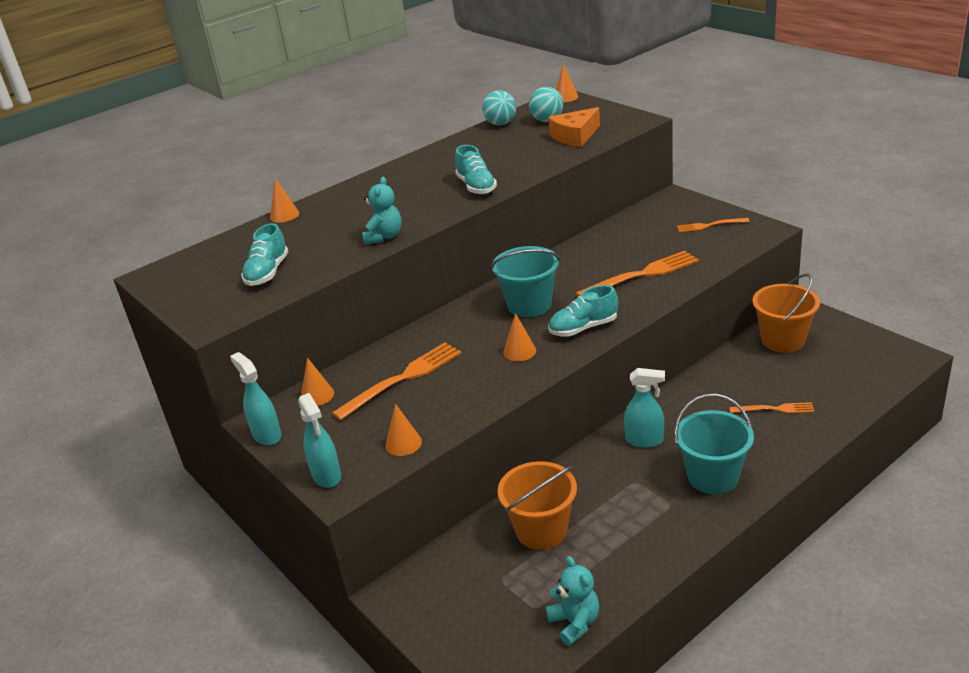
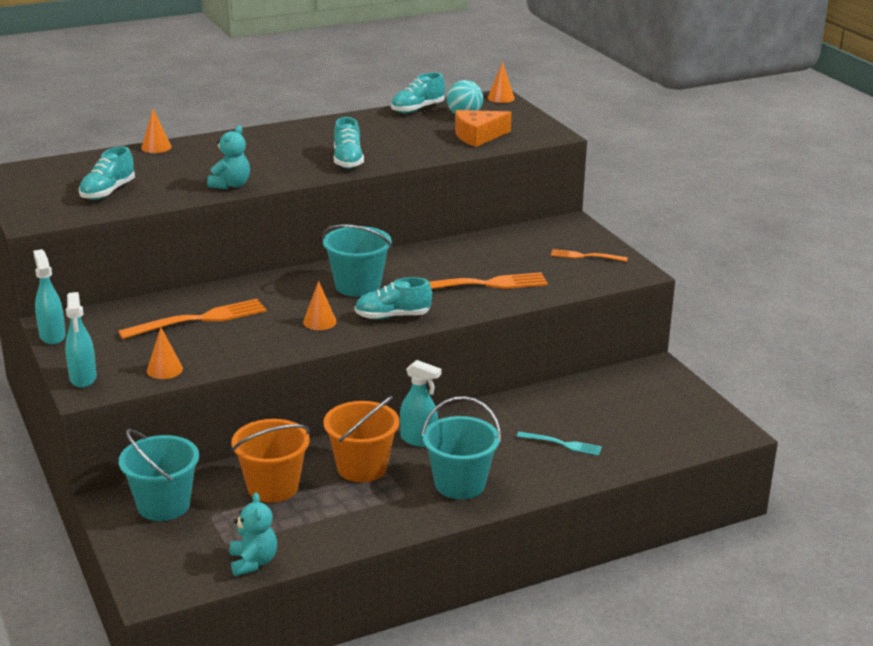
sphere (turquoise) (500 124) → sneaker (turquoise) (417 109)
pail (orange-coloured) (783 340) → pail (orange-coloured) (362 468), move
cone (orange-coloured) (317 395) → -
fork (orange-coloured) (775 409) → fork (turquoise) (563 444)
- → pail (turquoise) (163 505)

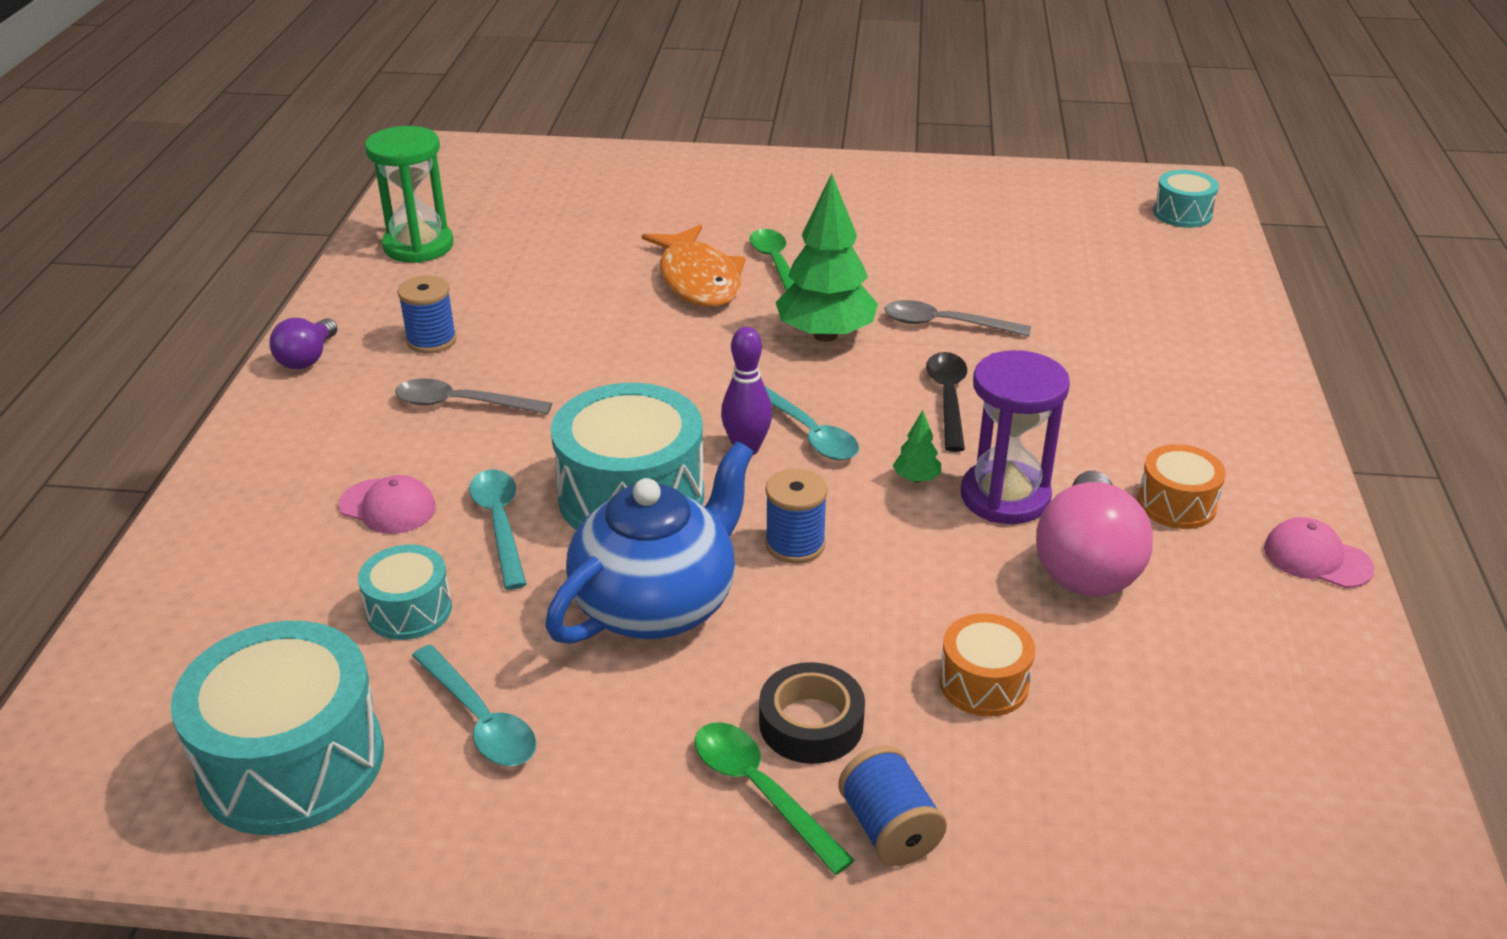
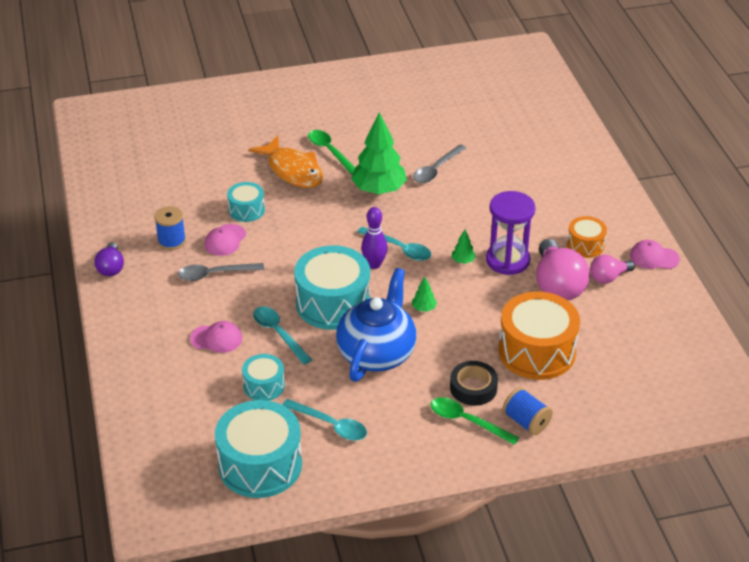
hourglass (green) (418 246) → -
drum (turquoise) (1182 214) → drum (turquoise) (246 210), move
teaspoon (ash-grey) (945 324) → teaspoon (ash-grey) (436 169), 45 degrees counterclockwise
teaspoon (jet-black) (948 398) → -
bobbin (royal blue) (795 544) → toy tree (green) (424 308)
drum (orange-coloured) (983 683) → drum (orange-coloured) (536 351), x1.91
- → cap (pink) (225 240)
- → lightbulb (pink) (608 277)

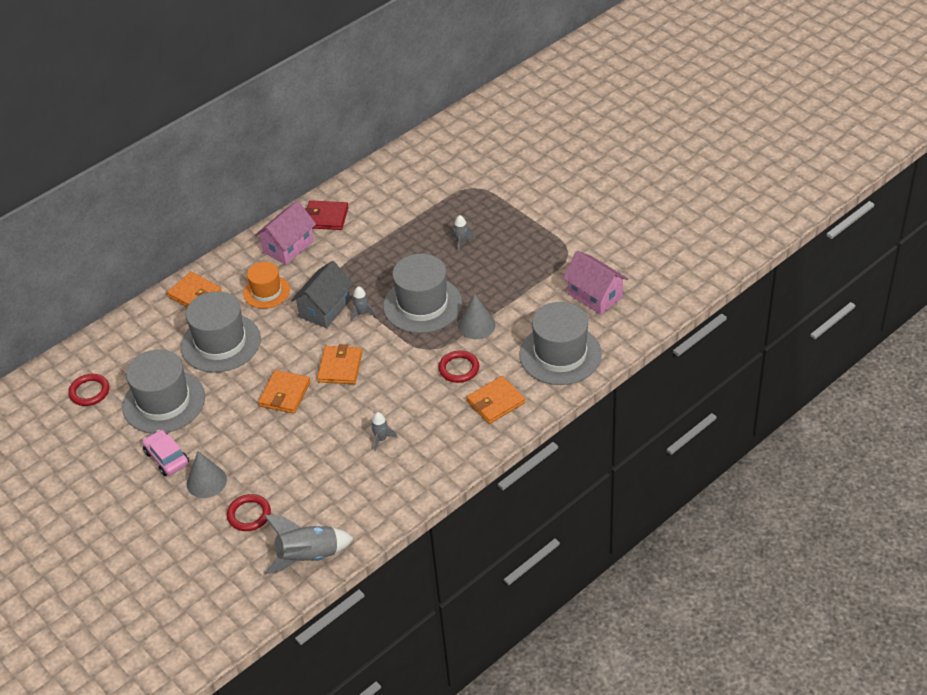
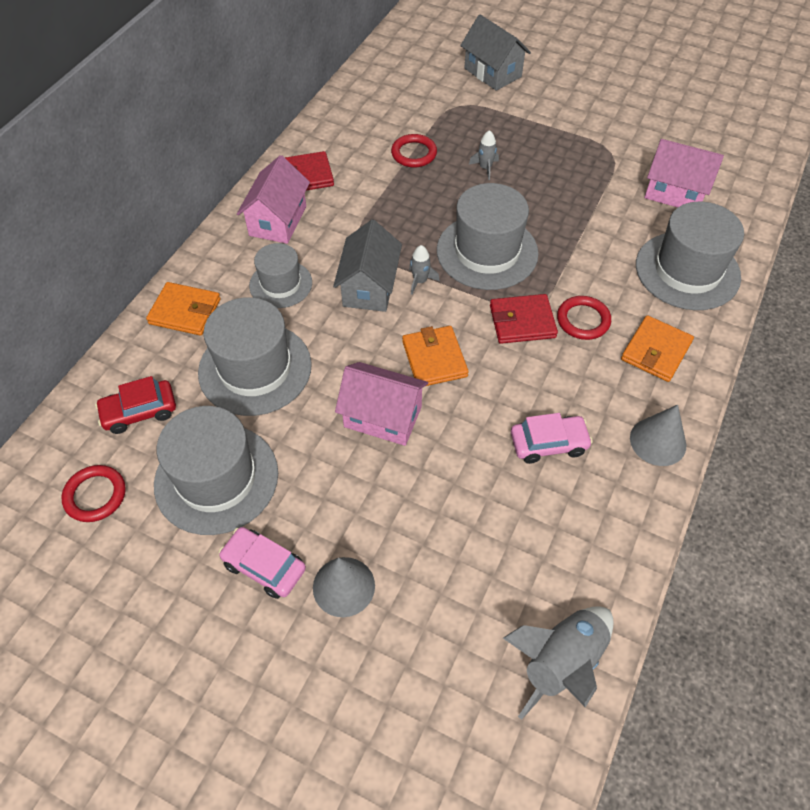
tall hat (orange-coloured) (266 292) → tall hat (ash-grey) (281 284)
cone (ash-grey) (476 325) → cone (ash-grey) (658 441), move
billfold (orange-coloured) (285 394) → house (pink) (382 417)
rocket (ash-grey) (381 439) → toy car (pink) (548 443)
torus (scarlet) (249 515) → torus (scarlet) (414 153), move
- → house (ash-grey) (493 72)
- → billfold (scarlet) (522 321)
- → toy car (scarlet) (139 412)

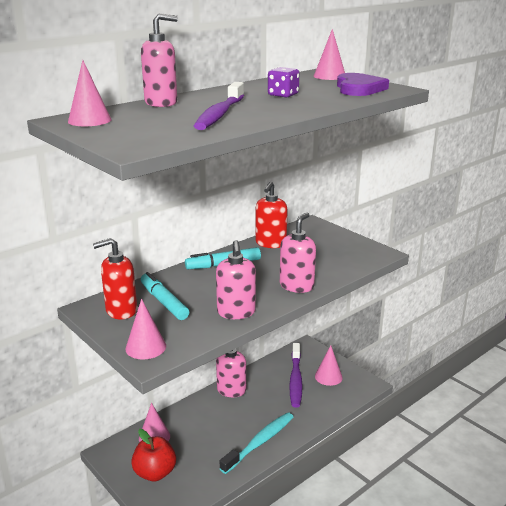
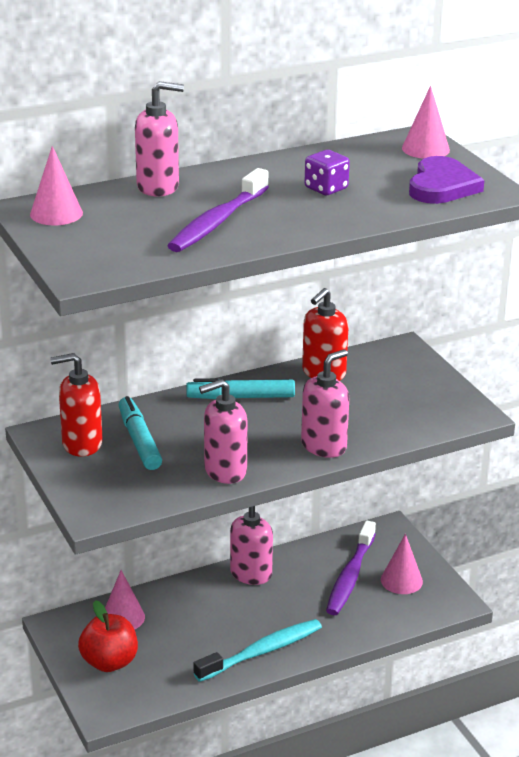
soap pump (pink) (236 312) → soap pump (pink) (225 471), 60 degrees clockwise
cone (pink) (145 347) → -

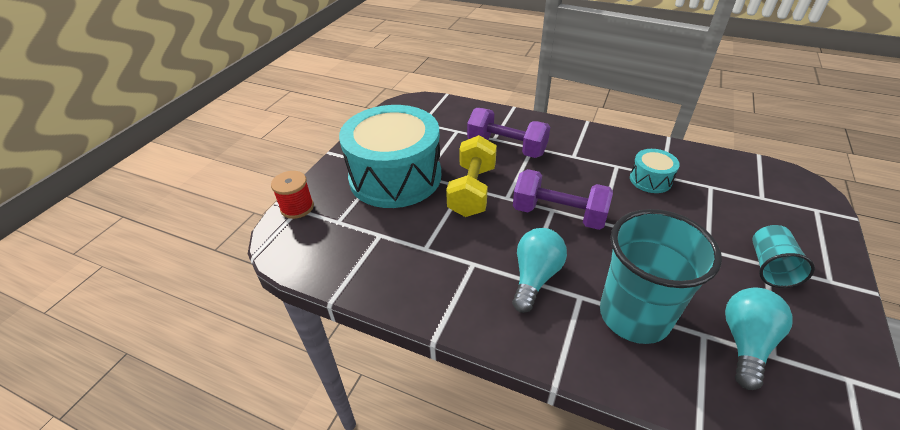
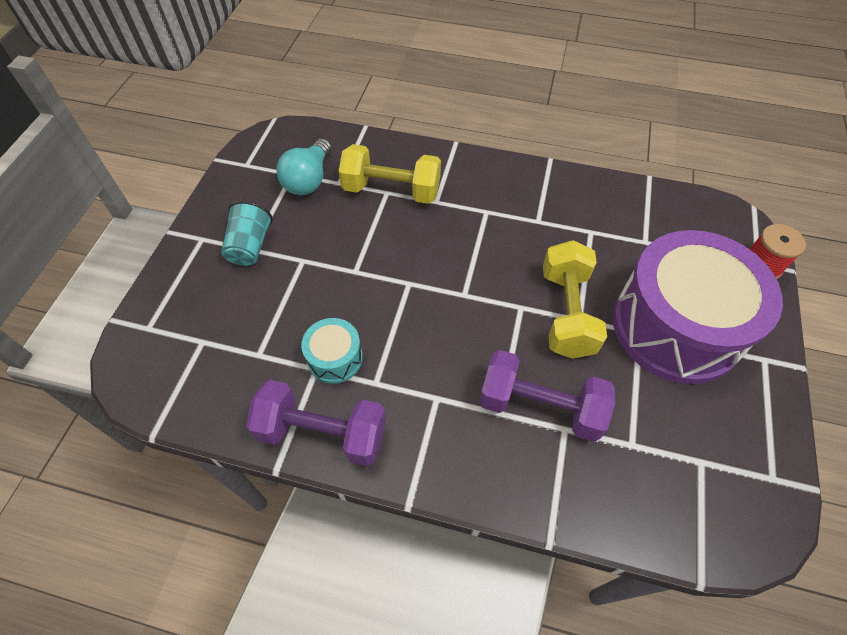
drum (turquoise) (395 177) → drum (royal purple) (676 327)
free weight (royal purple) (558 214) → free weight (royal purple) (322 433), move
beaker (turquoise) (634 315) → free weight (bright yellow) (391 190)
lightbulb (turquoise) (535 277) → -

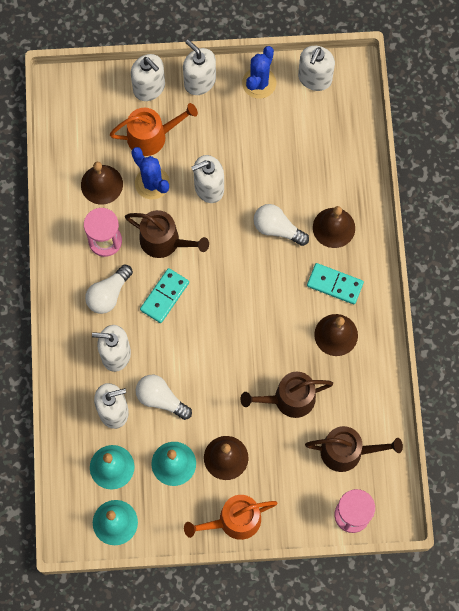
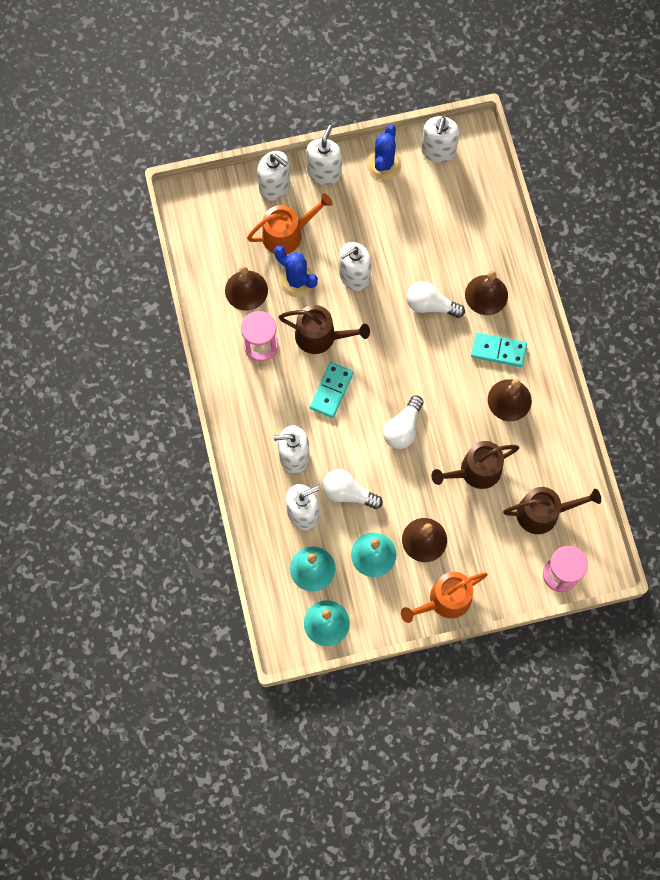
soap pump (snow-white) (199 81) → soap pump (snow-white) (324 172), 75 degrees clockwise
lightbulb (snow-white) (108 294) → lightbulb (snow-white) (403 428), move

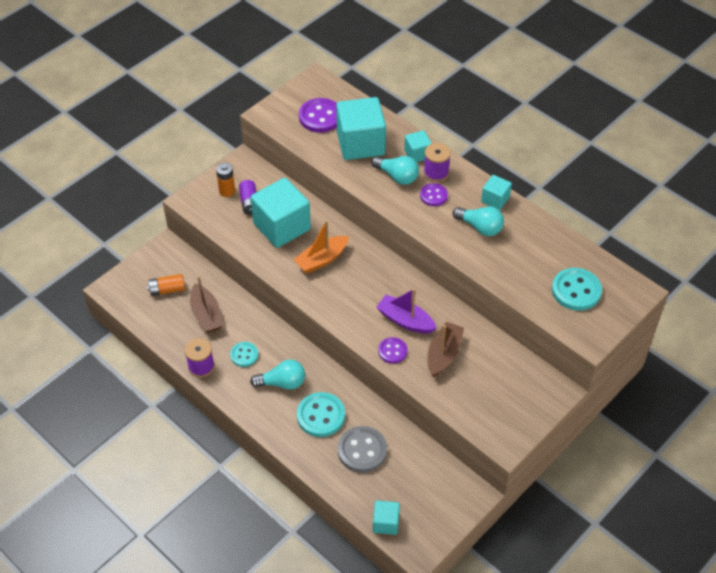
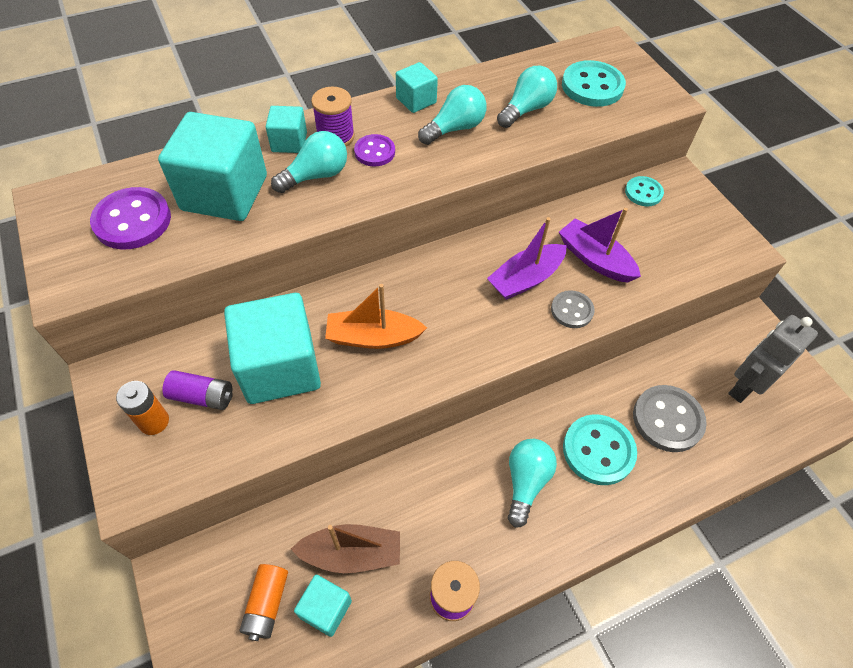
boat (orange-coloured) (321 259) → boat (orange-coloured) (373 337), 105 degrees clockwise
boat (russet) (443 354) → boat (royal purple) (594 259)
shirt button (royal purple) (392 351) → shirt button (ash-grey) (572 310)
shirt button (turquoise) (244 355) → shirt button (turquoise) (643 192), move
solid cube (turquoise) (385 523) → solid cube (turquoise) (325 609), move
- → lightbulb (turquoise) (526 109)
- → toy robot (ash-grey) (743 387)

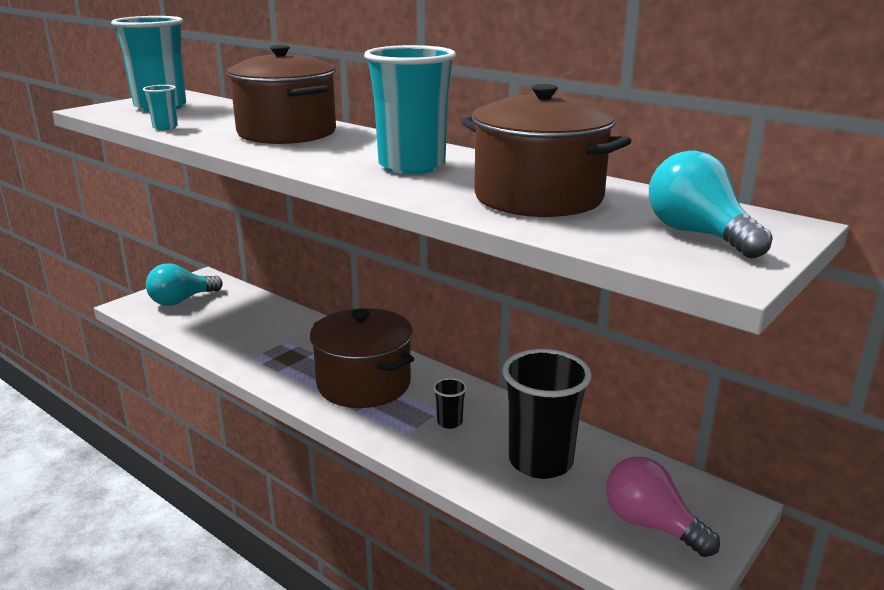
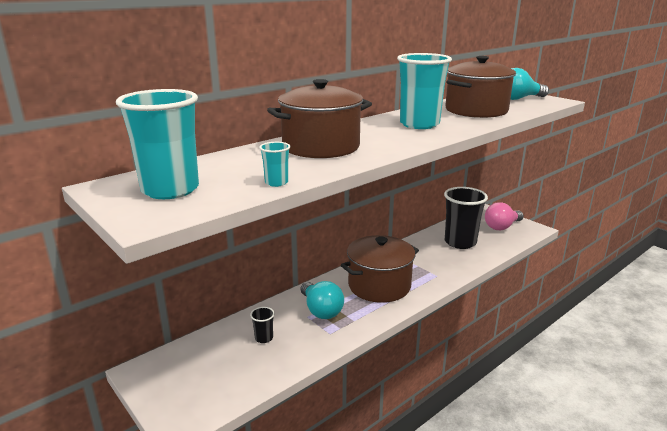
lightbulb (turquoise) (181 300) → lightbulb (turquoise) (321 310), move
beaker (jet-black) (449 422) → beaker (jet-black) (264 338), move

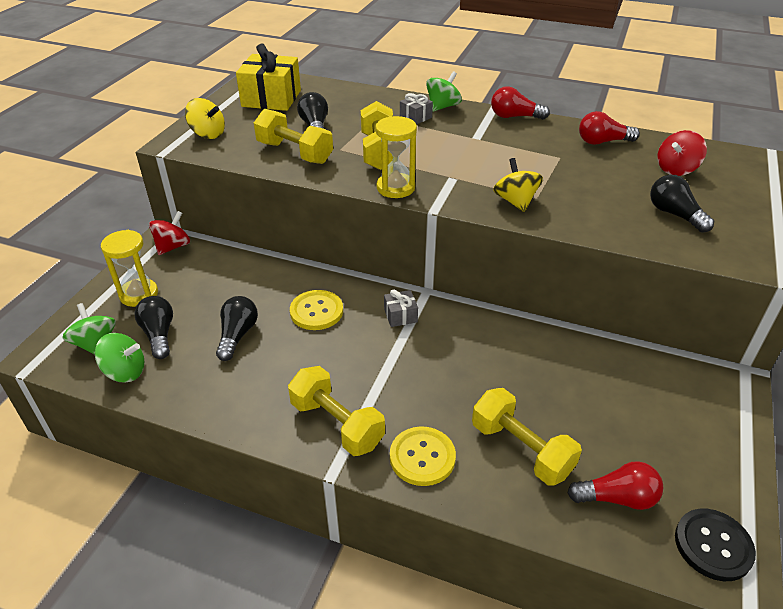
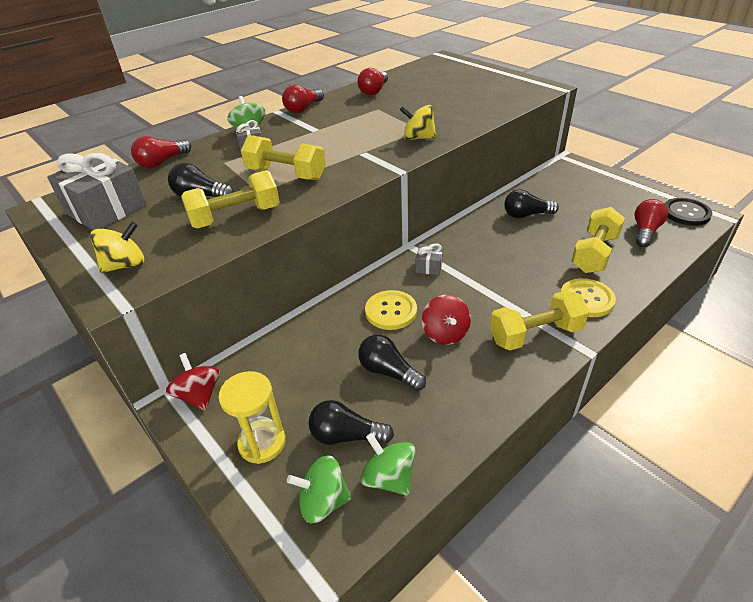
present (bright yellow) (271 98) → present (ash-grey) (106 209)
hourglass (bright yellow) (395 188) → -
spinning top (scarlet) (676 169) → spinning top (scarlet) (445 333), move
lightbulb (jet-black) (674 214) → lightbulb (jet-black) (526 215), move
spinning top (green) (125 372) → spinning top (green) (389 477), 75 degrees counterclockwise
free weight (bright yellow) (521 449) → free weight (bright yellow) (594 253), 45 degrees counterclockwise
- → lightbulb (scarlet) (162 162)

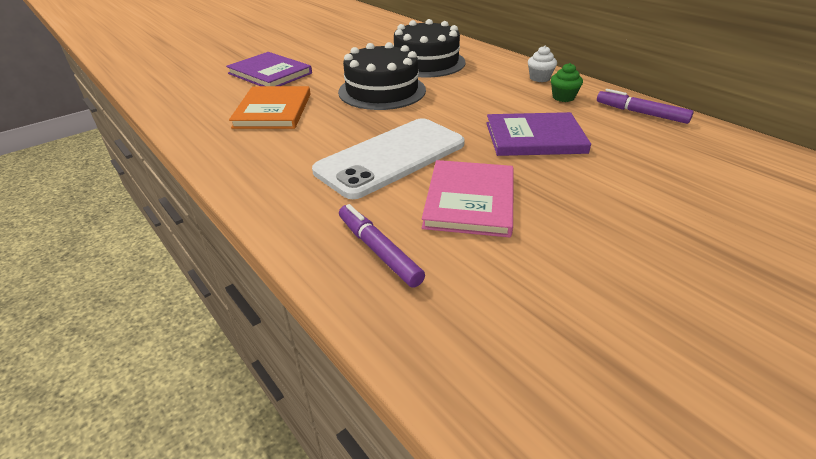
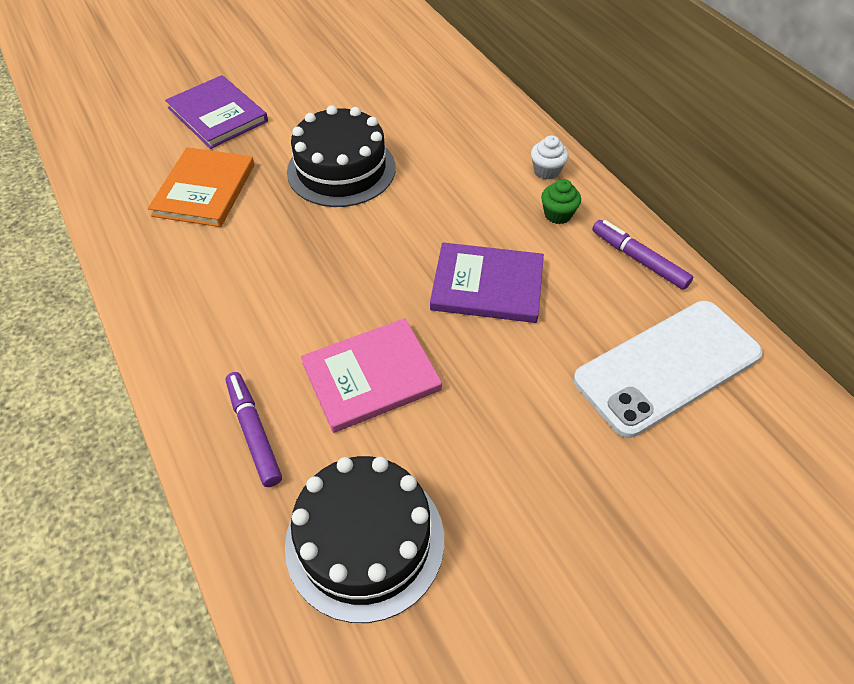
gateau (jet-black) (426 62) → gateau (jet-black) (365 541), move
phone (snow-white) (391 157) → phone (snow-white) (667 367), move
book (pink) (470 200) → book (pink) (371 377), 45 degrees clockwise

